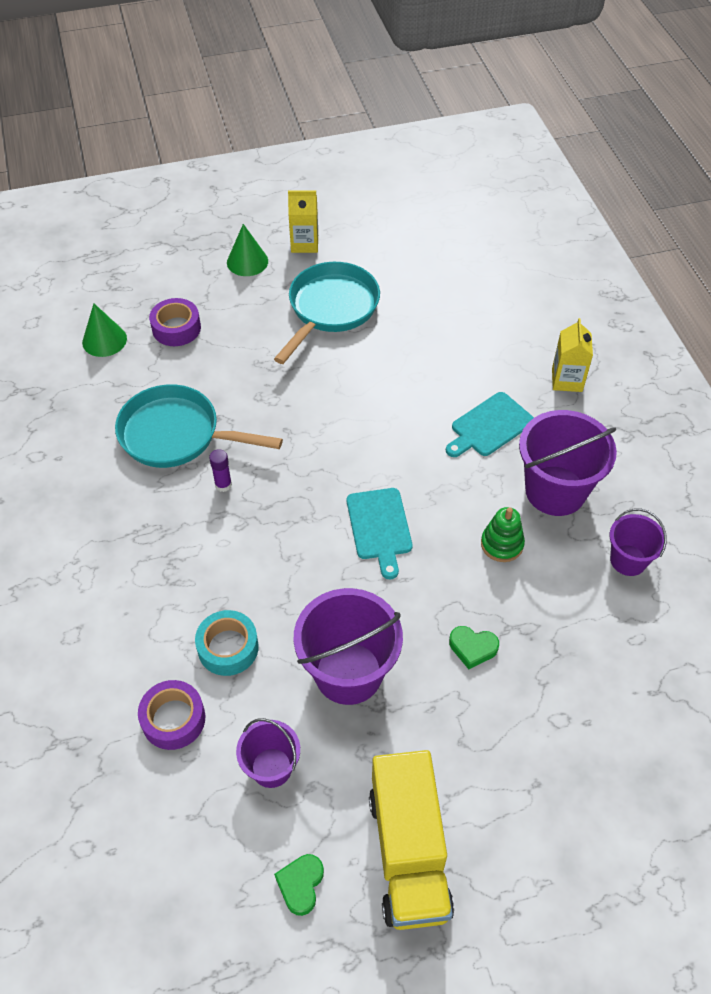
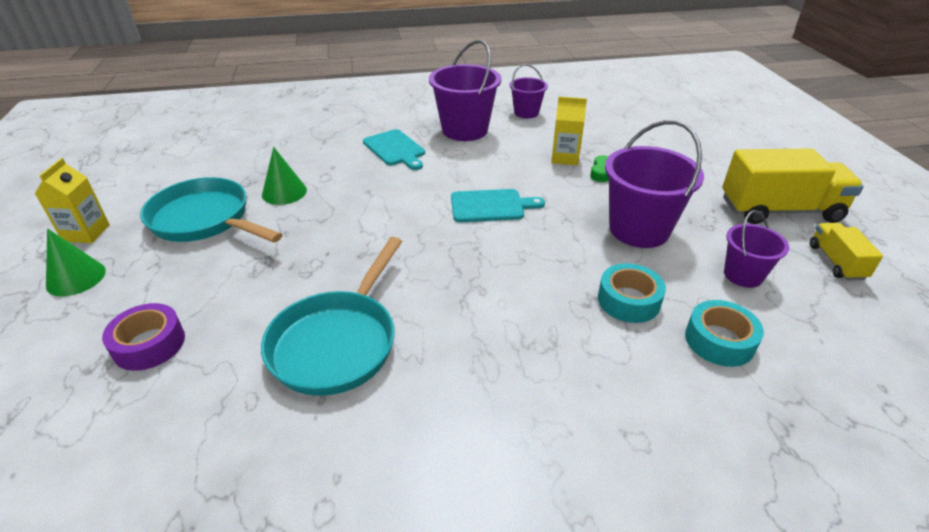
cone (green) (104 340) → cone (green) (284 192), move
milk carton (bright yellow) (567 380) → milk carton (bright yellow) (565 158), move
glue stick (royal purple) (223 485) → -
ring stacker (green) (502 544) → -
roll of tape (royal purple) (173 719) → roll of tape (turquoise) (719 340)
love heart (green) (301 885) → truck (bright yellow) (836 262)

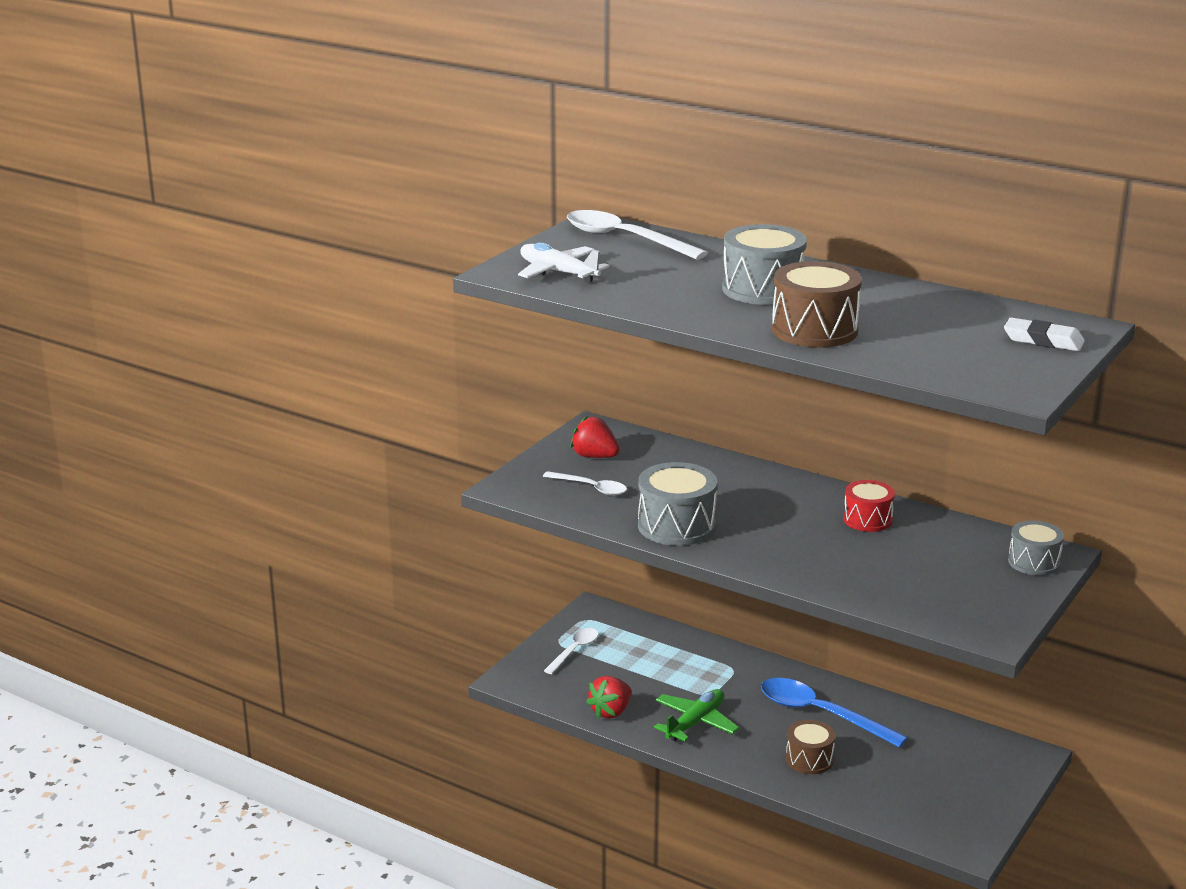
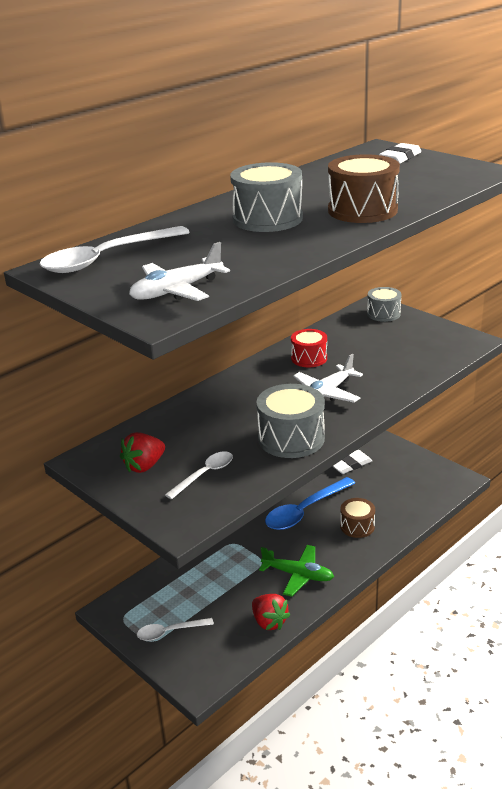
teaspoon (snow-white) (574 651) → teaspoon (snow-white) (170 632), 60 degrees counterclockwise
aeroplane (green) (695 723) → aeroplane (green) (298 575), 150 degrees clockwise
- → aeroplane (snow-white) (326 393)
- → pencil eraser (snow-white) (350 464)

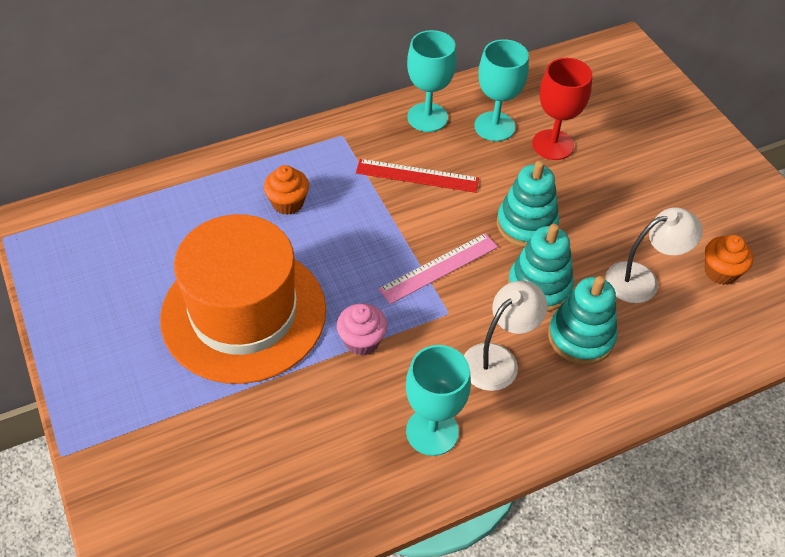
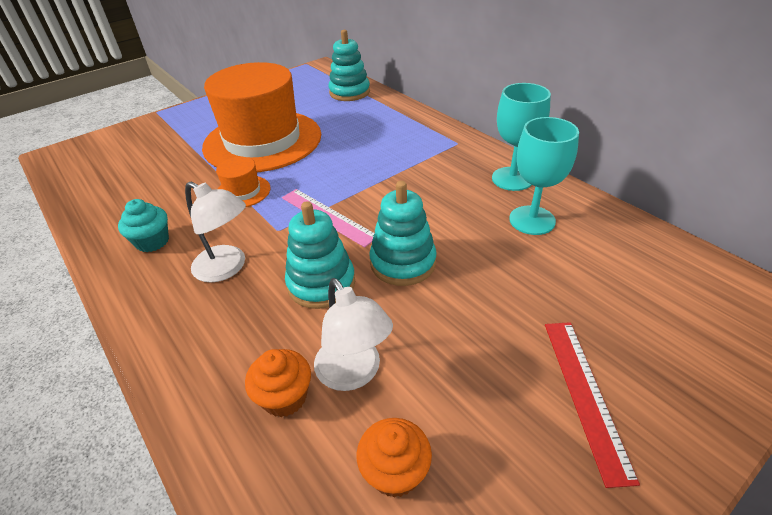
wine glass (scarlet) (552 145) → -
measuring stick (scarlet) (417 175) → measuring stick (scarlet) (585 394), move
muffin (orange-coloured) (288 203) → muffin (orange-coloured) (285 397), move
ring stacker (turquoise) (580 337) → ring stacker (turquoise) (349 92), move
muffin (pink) (362 341) → tall hat (orange-coloured) (243 192)
wine glass (turquoise) (432 431) → muffin (turquoise) (152 241)

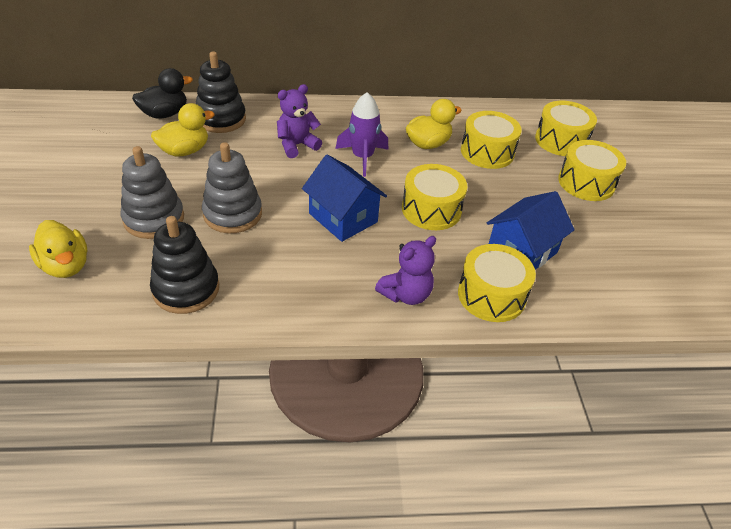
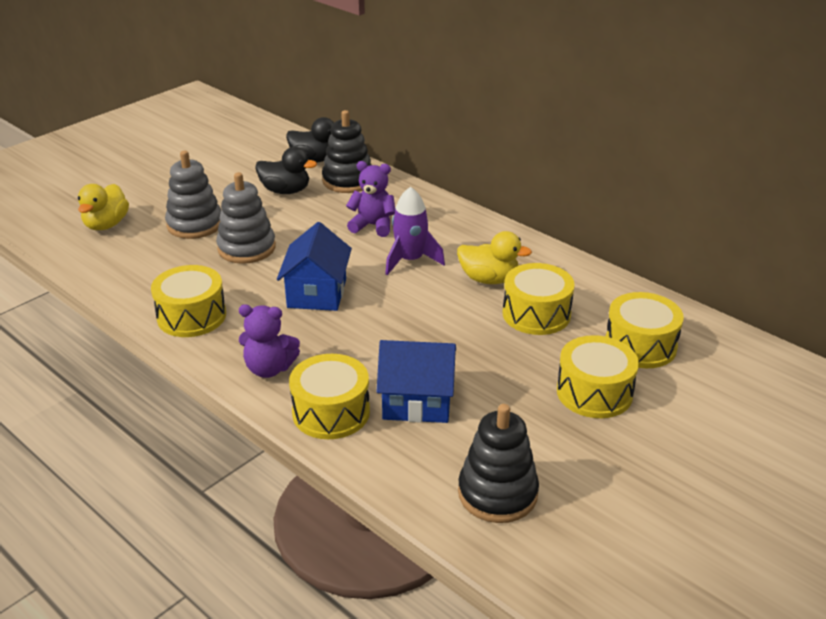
rubber duck (bright yellow) (184 151) → rubber duck (jet-black) (285 191)
drum (bright yellow) (431 209) → drum (bright yellow) (191 316), move
ring stacker (jet-black) (186 289) → ring stacker (jet-black) (497 493), move

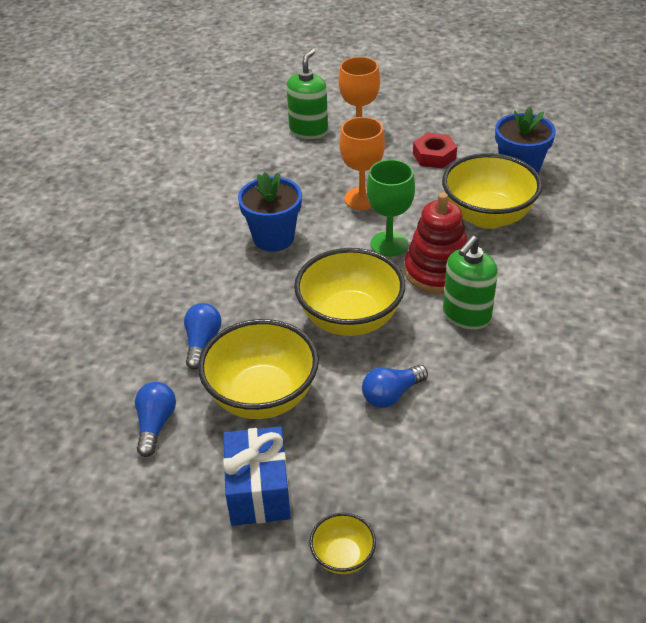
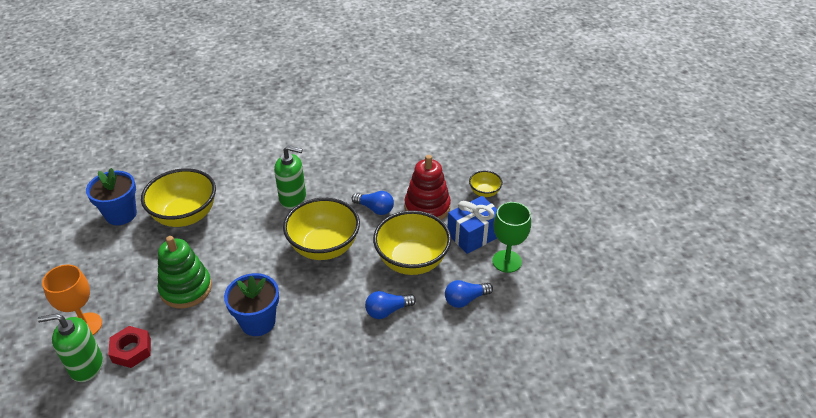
wine glass (orange-coloured) (362 198) → ring stacker (green) (186 288)
hexagon nut (scarlet) (434 156) → hexagon nut (scarlet) (131 350), move
wine glass (green) (389 244) → wine glass (green) (507 261), move
ring stacker (scarlet) (437 272) → ring stacker (scarlet) (427 207), move

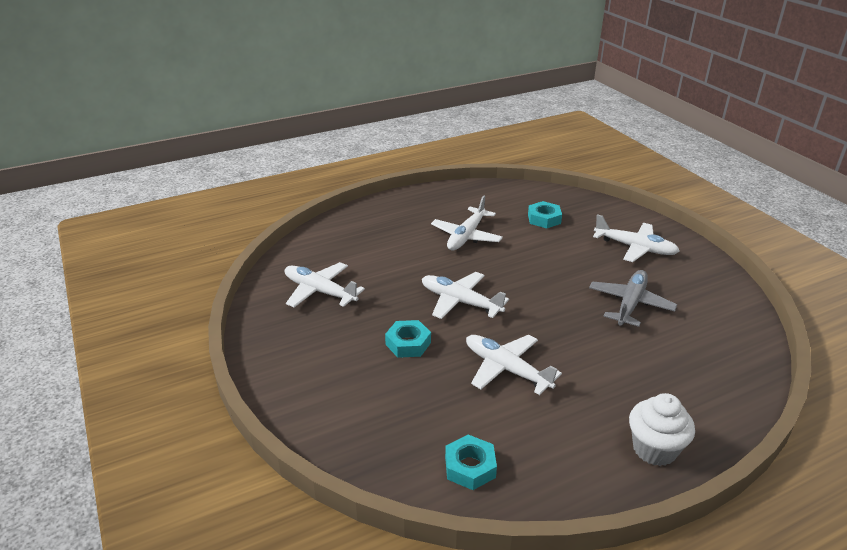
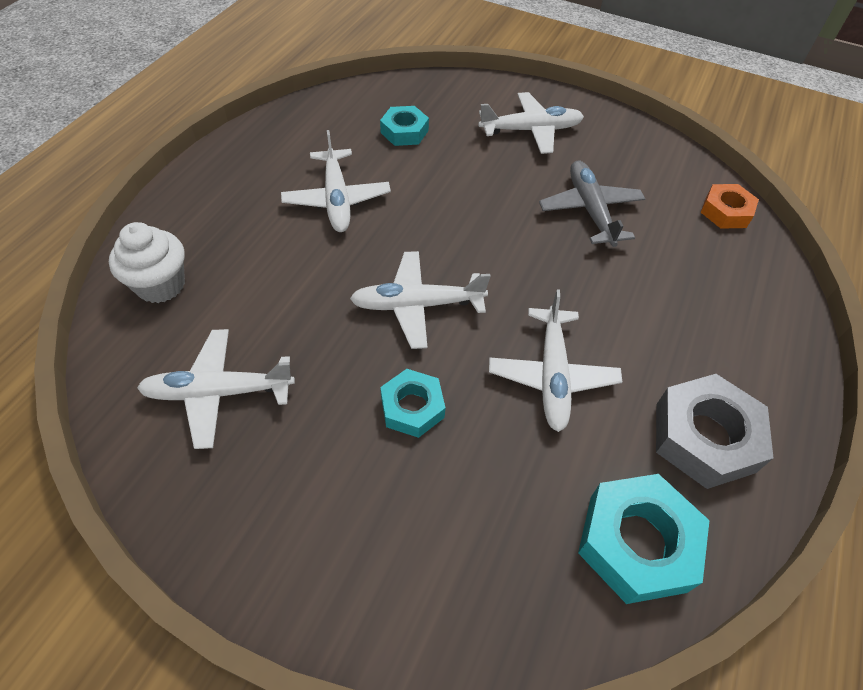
aeroplane (snow-white) (506 369) → aeroplane (snow-white) (552 374), 90 degrees counterclockwise
muffin (snow-white) (654 449) → muffin (snow-white) (161 285), move
hexagon nut (turquoise) (470 467) → hexagon nut (turquoise) (636 542), x1.62
- → hexagon nut (orange-coloured) (726 212)
- → hexagon nut (ash-grey) (704 437)

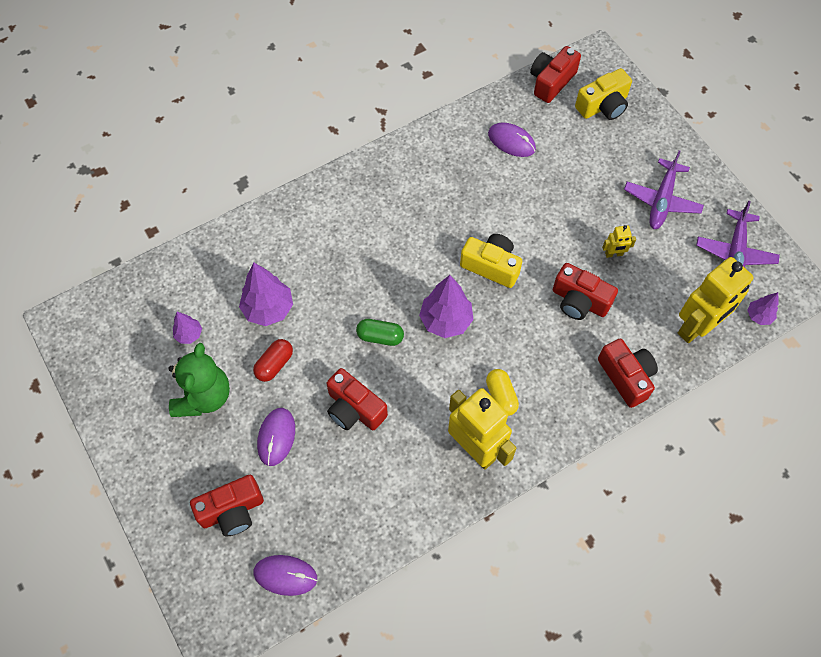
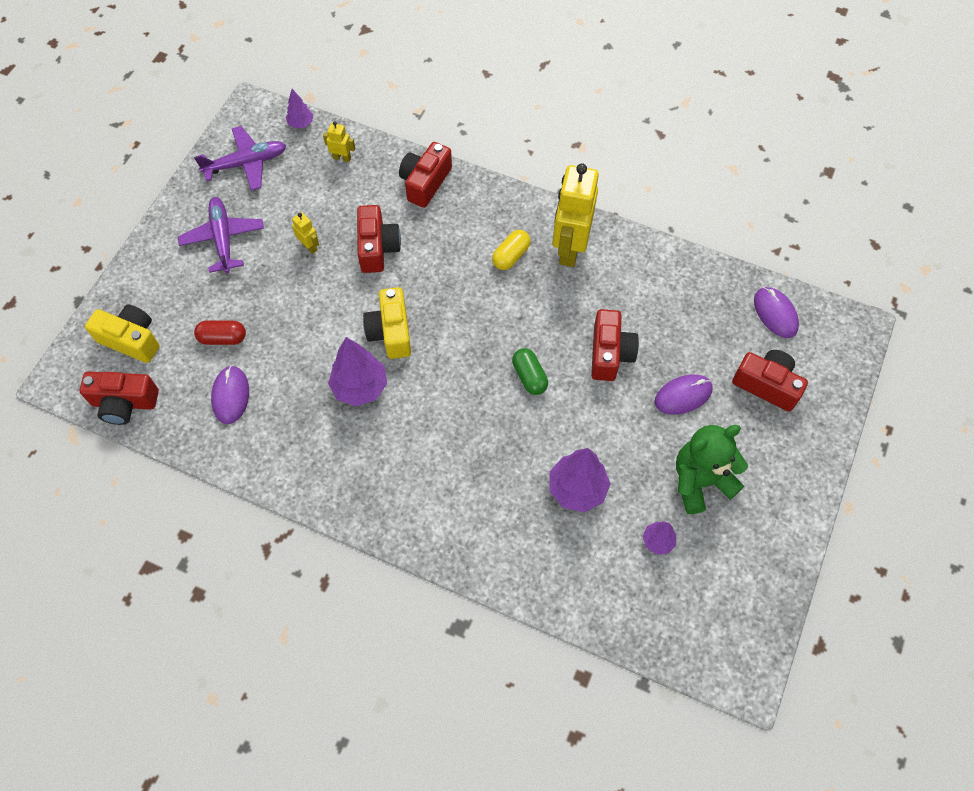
aeroplane (royal purple) (661 200) → aeroplane (royal purple) (223 238), 90 degrees counterclockwise
toy robot (bright yellow) (697 327) → toy robot (bright yellow) (342 158), x0.43
toy tree (royal purple) (446 321) → toy tree (royal purple) (360 387), move
pill (scarlet) (274 364) → pill (scarlet) (223 338), move

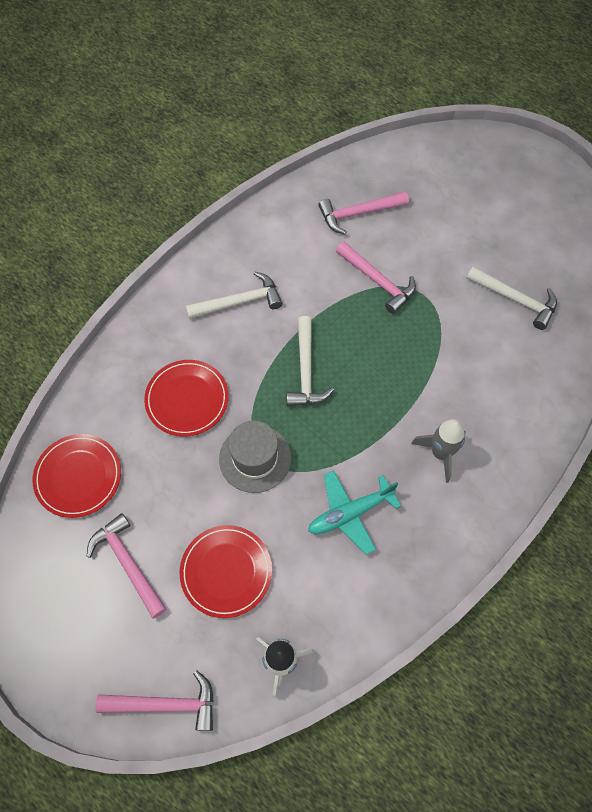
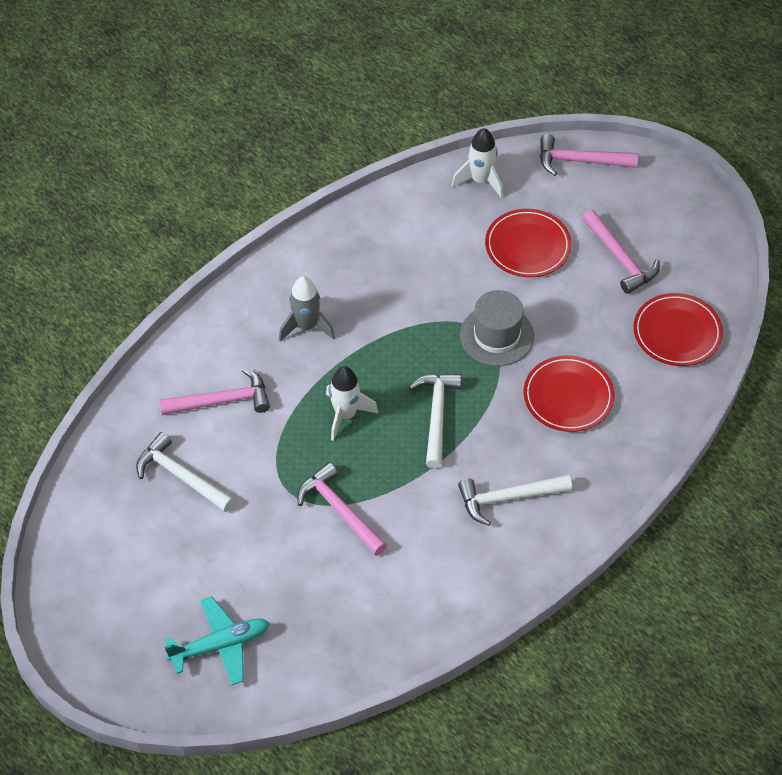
claw hammer (pink) (358 214) → claw hammer (pink) (222 401), move
aeroplane (turquoise) (350 513) → aeroplane (turquoise) (220 645), move
- → rocket (snow-white) (345 415)

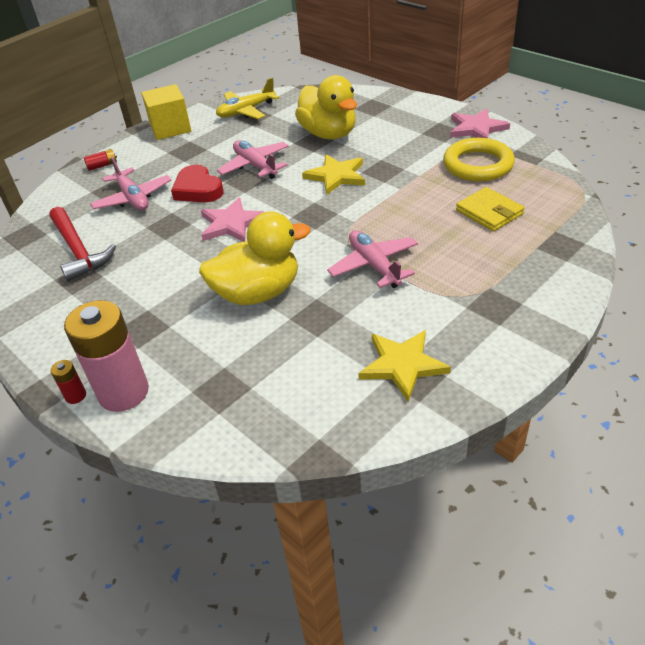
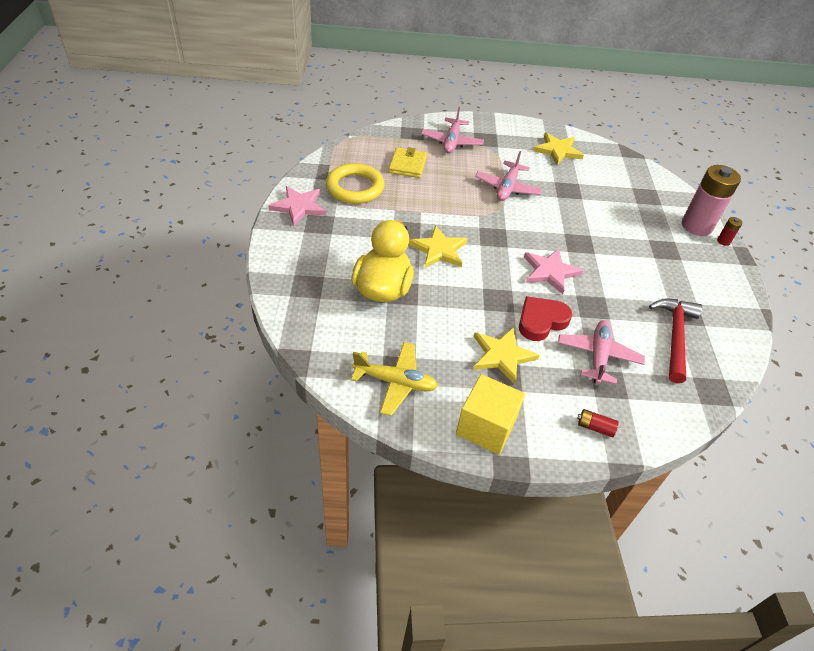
aeroplane (pink) (255 166) → aeroplane (pink) (451 142), move
love heart (scarlet) (198 189) → love heart (scarlet) (541 321), 135 degrees counterclockwise
rubber duck (bright yellow) (258 293) → -
- → star shape (bright yellow) (502 355)

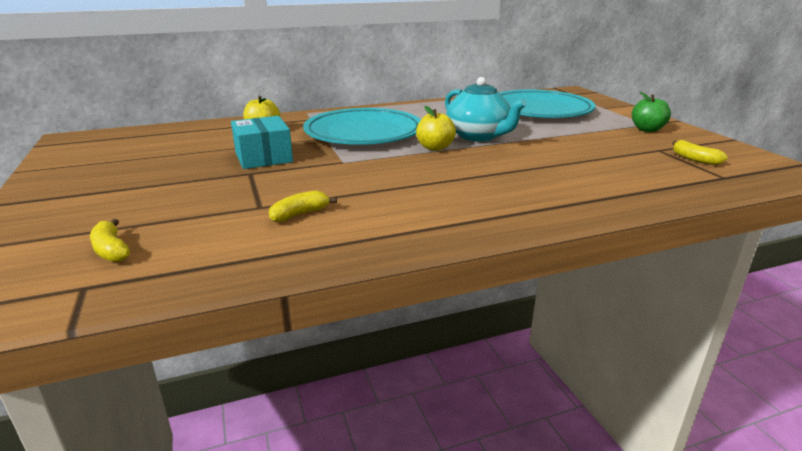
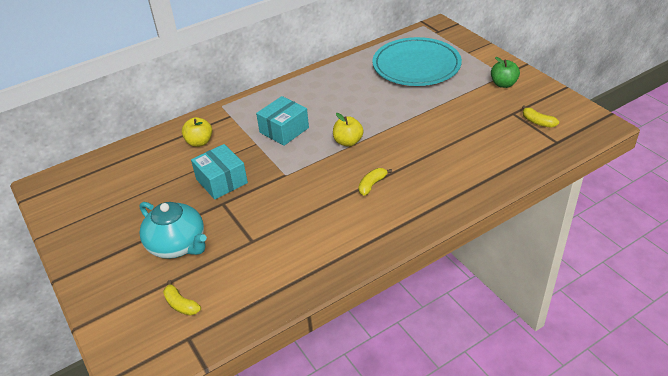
china teapot (turquoise) (479 136) → china teapot (turquoise) (178 245), move
dinner plate (turquoise) (363 133) → box (turquoise) (284 130)
banana (bright yellow) (300 214) → banana (bright yellow) (372 185), move

